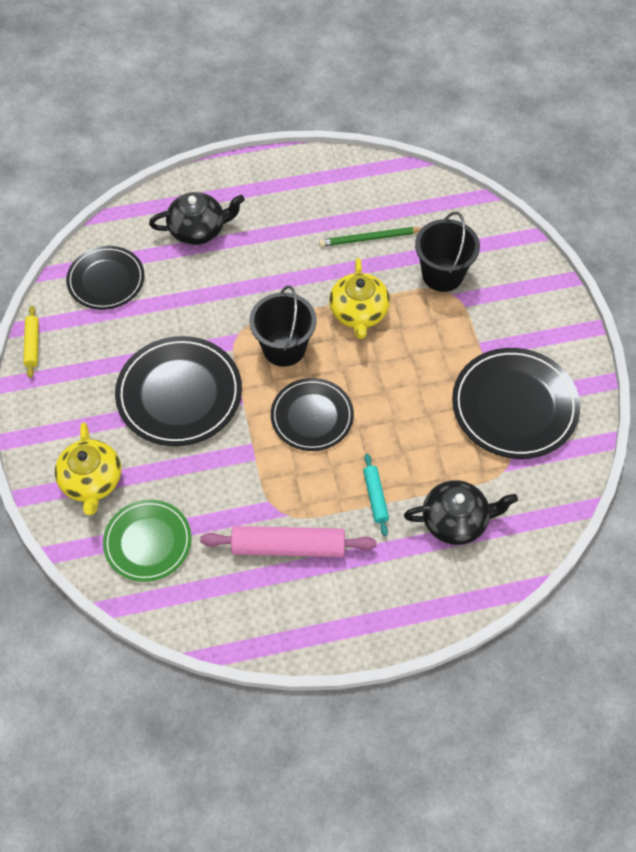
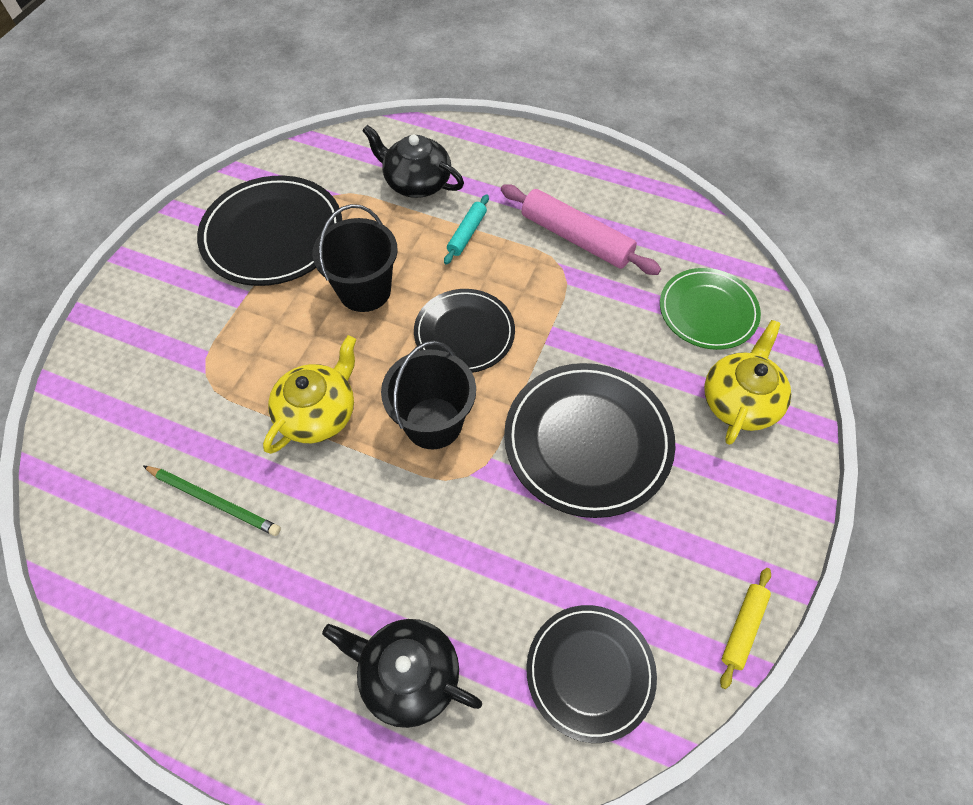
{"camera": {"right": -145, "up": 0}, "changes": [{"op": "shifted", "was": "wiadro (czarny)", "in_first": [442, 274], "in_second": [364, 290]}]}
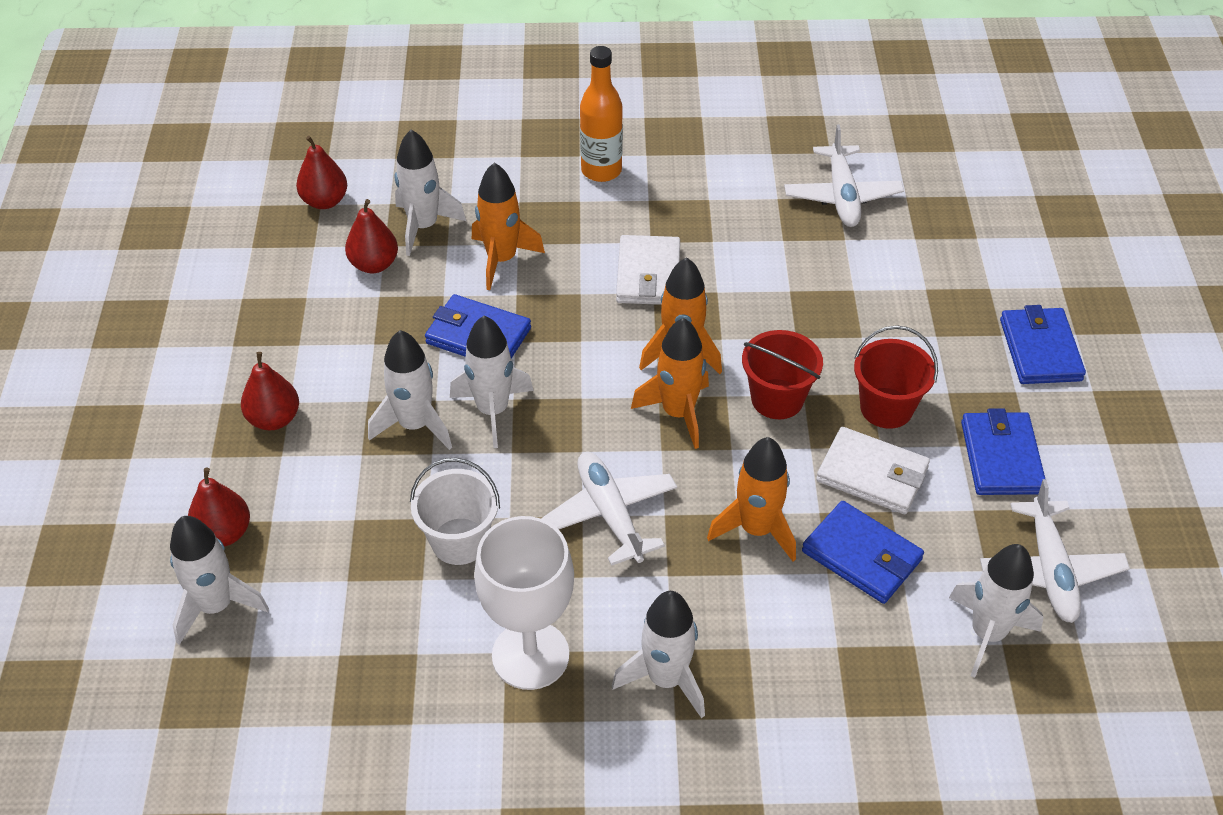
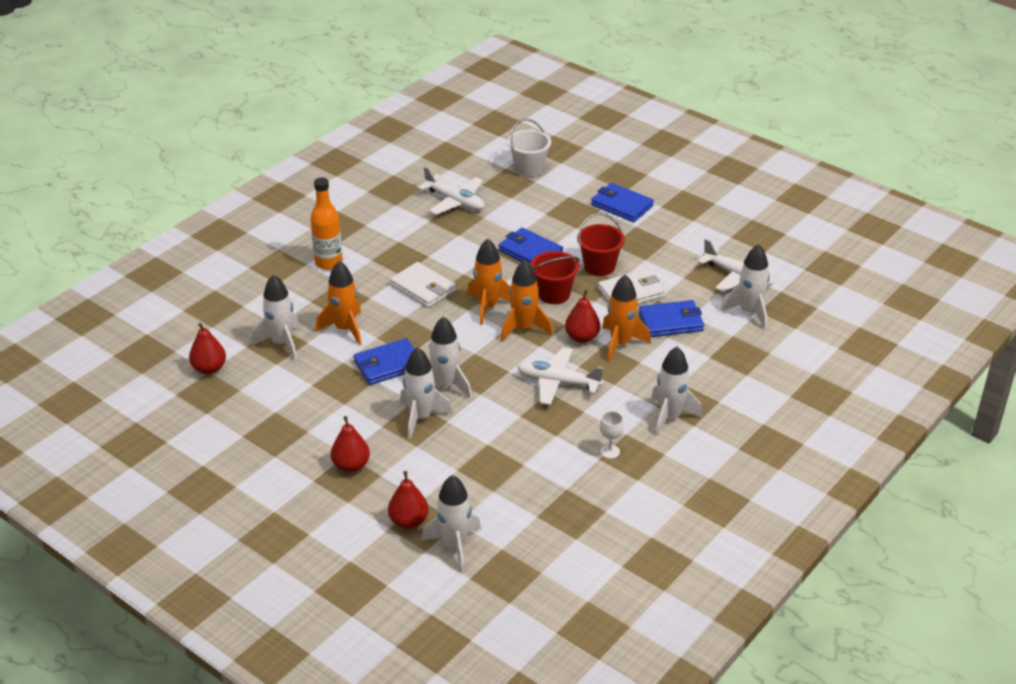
{"camera": {"right": -50, "up": -10}, "changes": [{"op": "shifted", "was": "portfel (niebieski)", "in_first": [1001, 457], "in_second": [530, 252]}, {"op": "shifted", "was": "wiadro (biały)", "in_first": [459, 541], "in_second": [529, 169]}, {"op": "shifted", "was": "gruszka (czerwony)", "in_first": [374, 264], "in_second": [582, 337]}, {"op": "scaled", "was": "kielich (biały)", "in_first": [530, 655], "in_second": [610, 451], "ratio": 0.42}]}
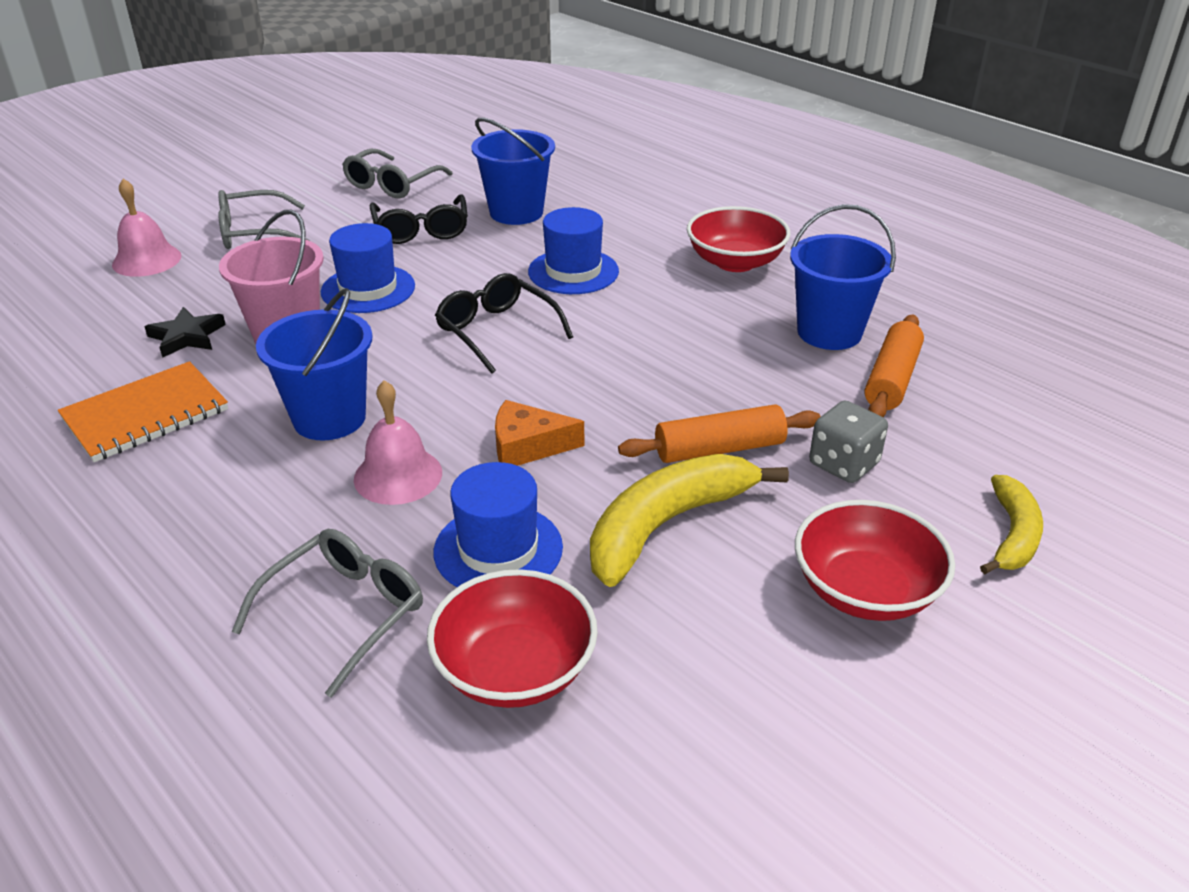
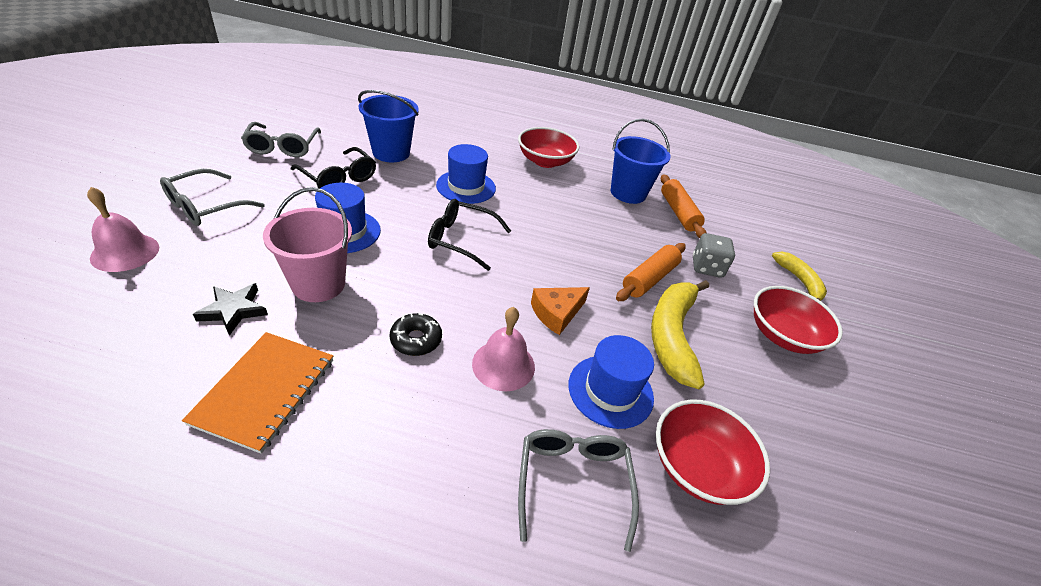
{"camera": {"right": -40, "up": 5}, "changes": [{"op": "swapped", "was": "wiadro (niebieski)", "now": "donut (czarny)", "in_first": [329, 418], "in_second": [416, 340]}]}
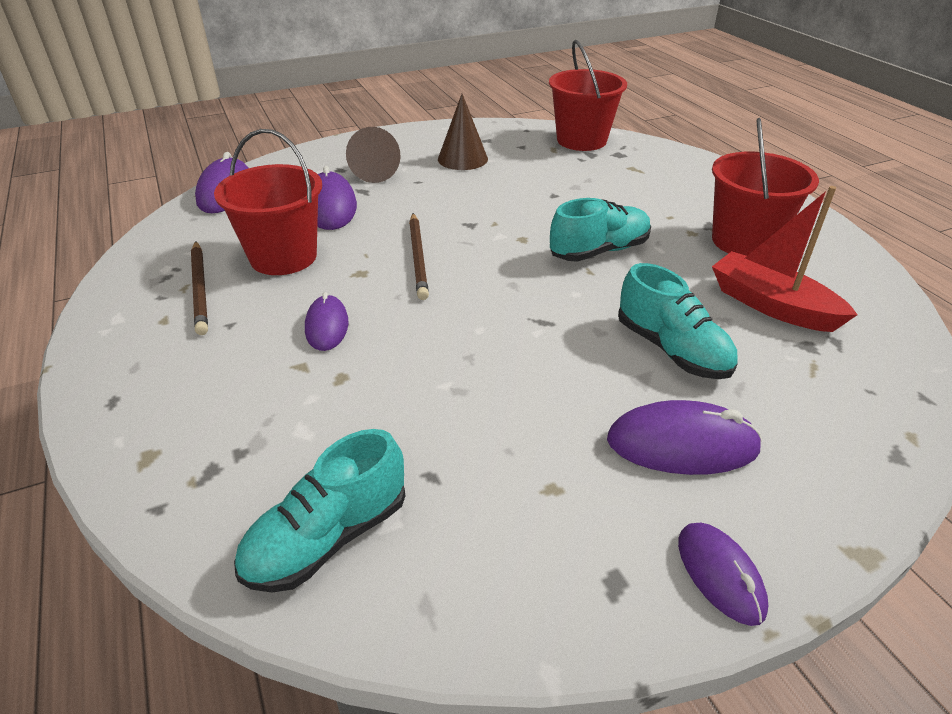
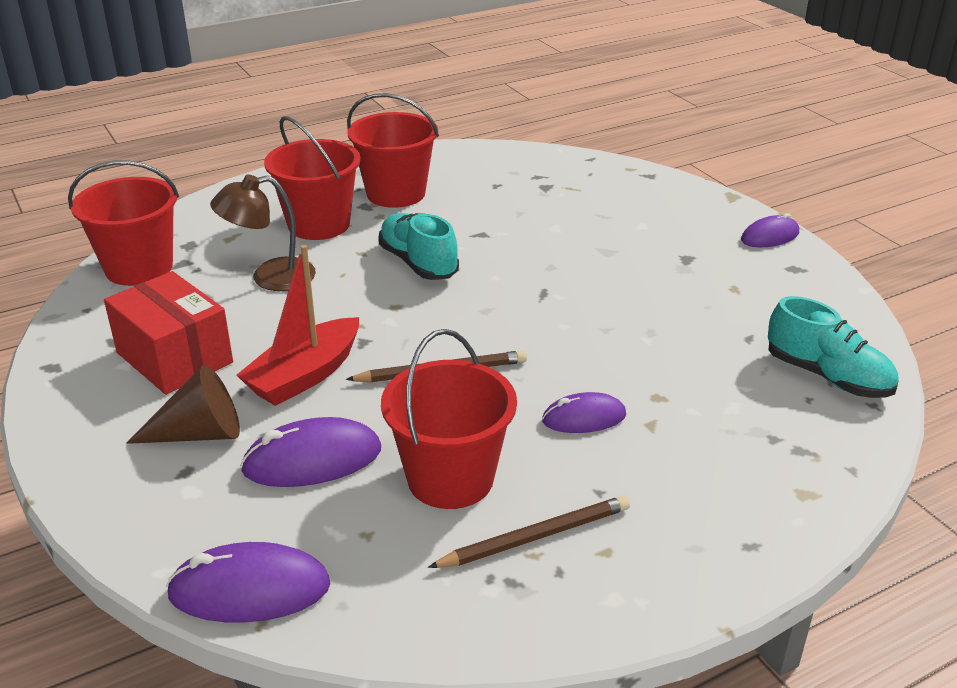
{"camera": {"right": -95, "up": -5}, "changes": [{"op": "swapped", "was": "stożek (brązowy)", "now": "pudełko (czerwony)", "in_first": [462, 159], "in_second": [174, 357]}, {"op": "new", "now": "lampka (brązowy)", "in_second": [270, 277]}, {"op": "shifted", "was": "łódka (czerwony)", "in_first": [771, 305], "in_second": [305, 375]}, {"op": "new", "now": "wiadro (czerwony)", "in_second": [319, 224]}, {"op": "gone", "was": "myszka (fioletowy)", "in_first": [682, 444]}, {"op": "gone", "was": "but (turkusowy)", "in_first": [671, 349]}]}
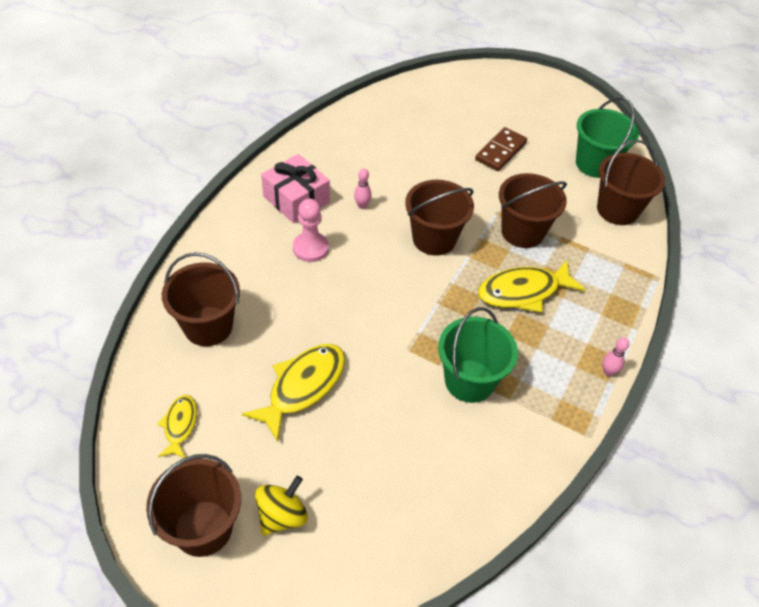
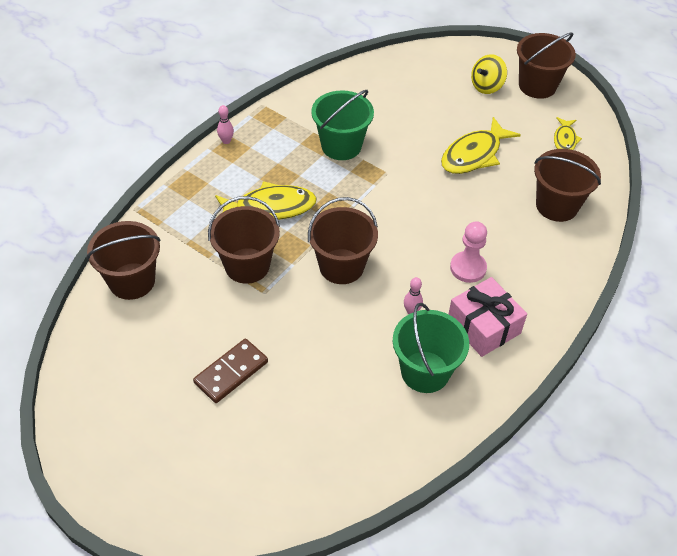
{"camera": {"right": -170, "up": 0}, "changes": [{"op": "shifted", "was": "wiadro (zielony)", "in_first": [595, 164], "in_second": [425, 372]}]}
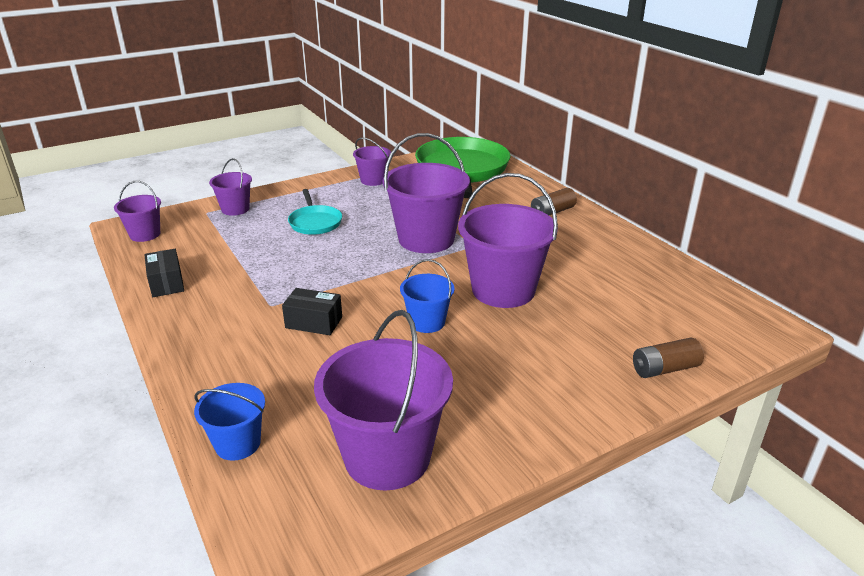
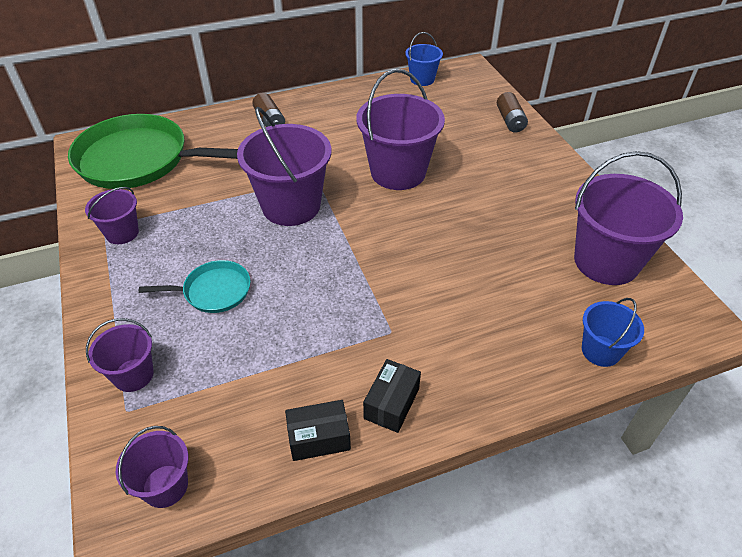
{"camera": {"right": -80, "up": 15}, "changes": [{"op": "shifted", "was": "pudełko (czarny)", "in_first": [314, 322], "in_second": [391, 403]}, {"op": "shifted", "was": "wiadro (niebieski)", "in_first": [427, 322], "in_second": [422, 79]}]}
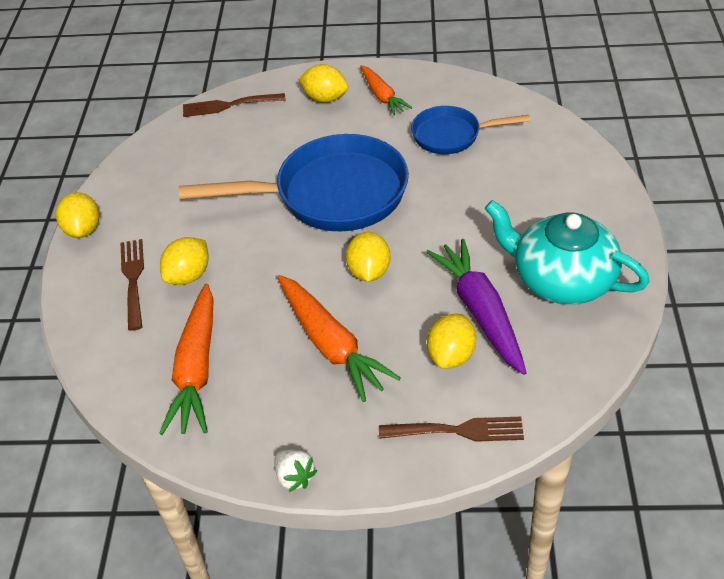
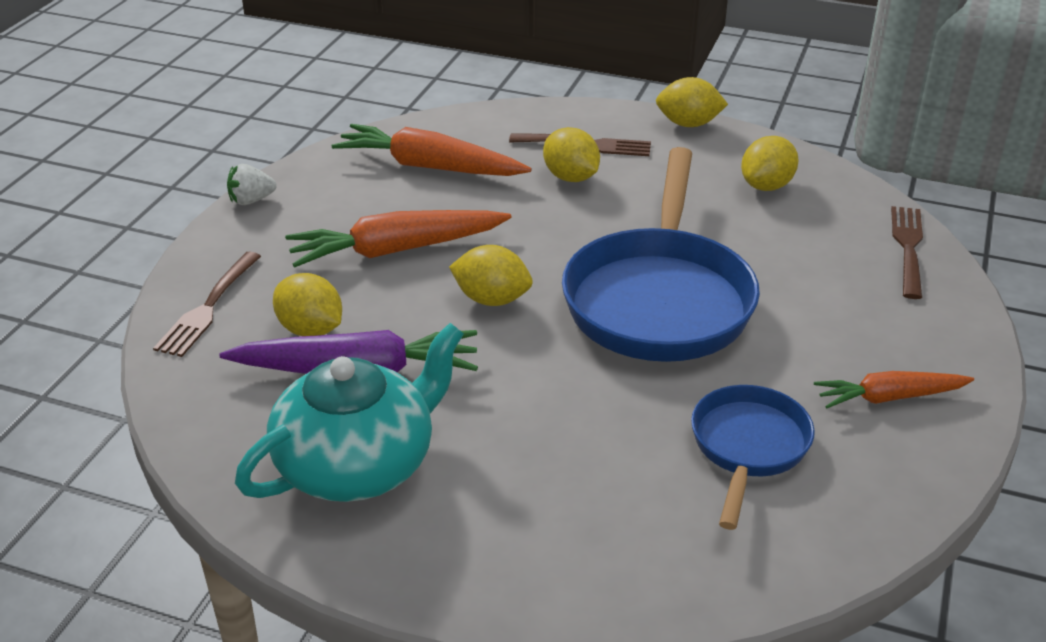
{"camera": {"right": 105, "up": -10}, "changes": [{"op": "shifted", "was": "cytryna (żółty)", "in_first": [325, 98], "in_second": [766, 186]}]}
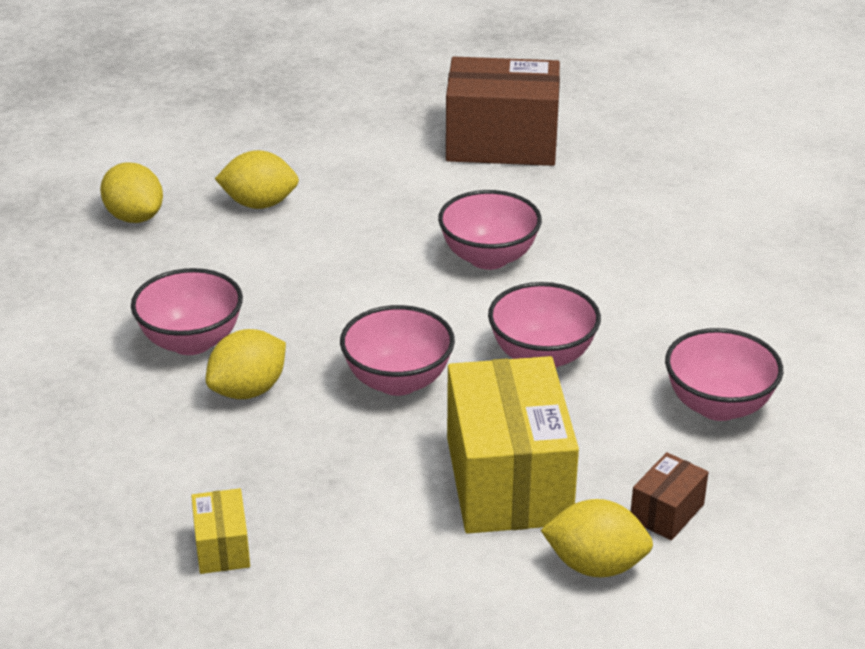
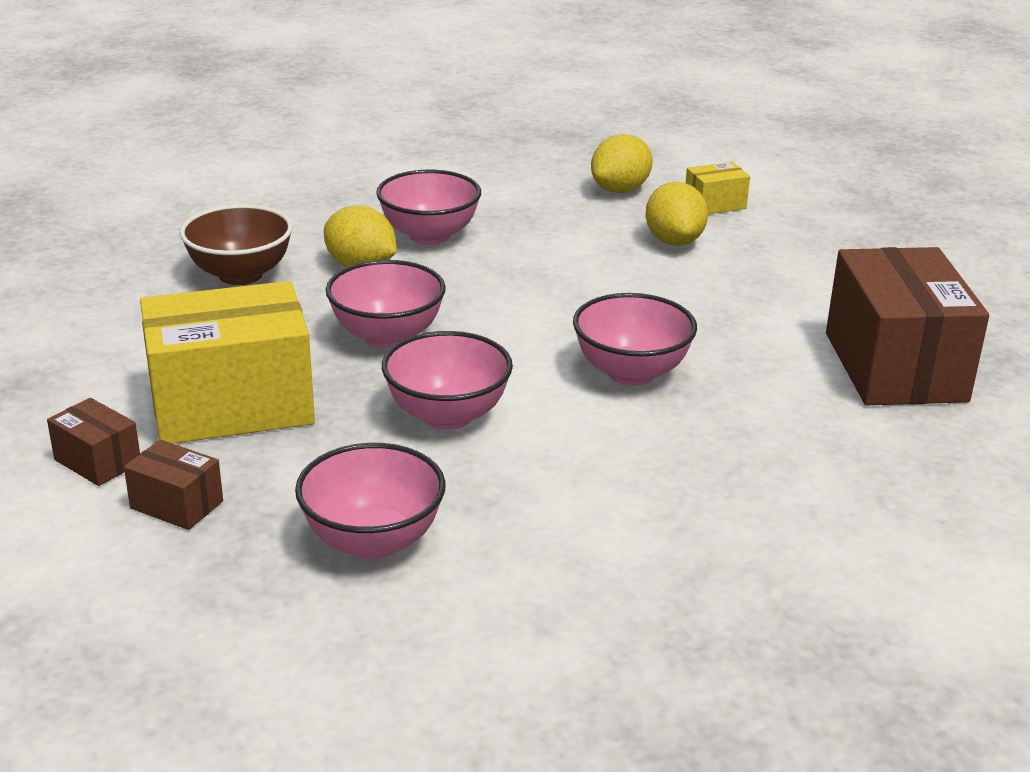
{"camera": {"right": 80, "up": -5}, "changes": [{"op": "swapped", "was": "cytryna (żółty)", "now": "pudełko (brązowy)", "in_first": [595, 565], "in_second": [97, 461]}, {"op": "new", "now": "miska (brązowy)", "in_second": [240, 275]}, {"op": "shifted", "was": "pudełko (żółty)", "in_first": [222, 547], "in_second": [715, 204]}]}
